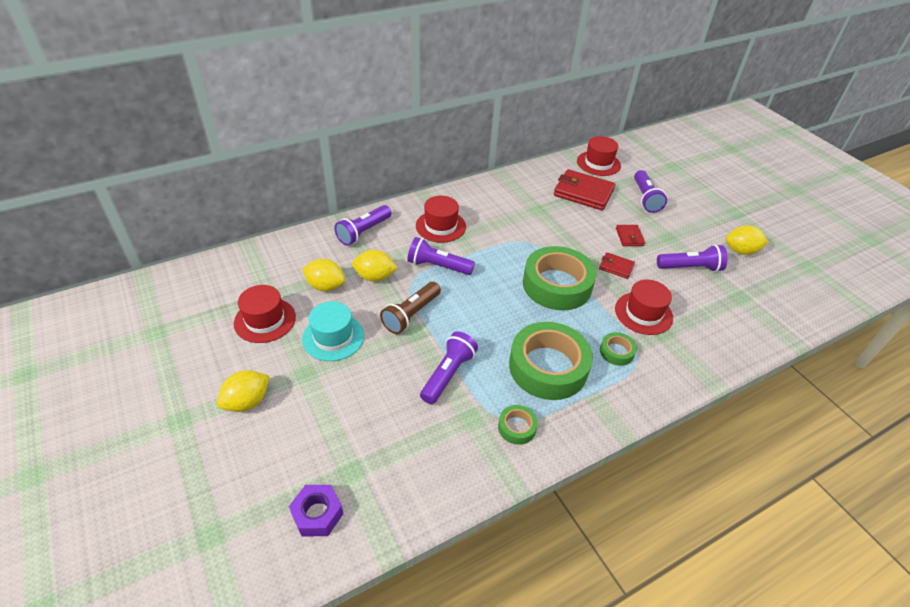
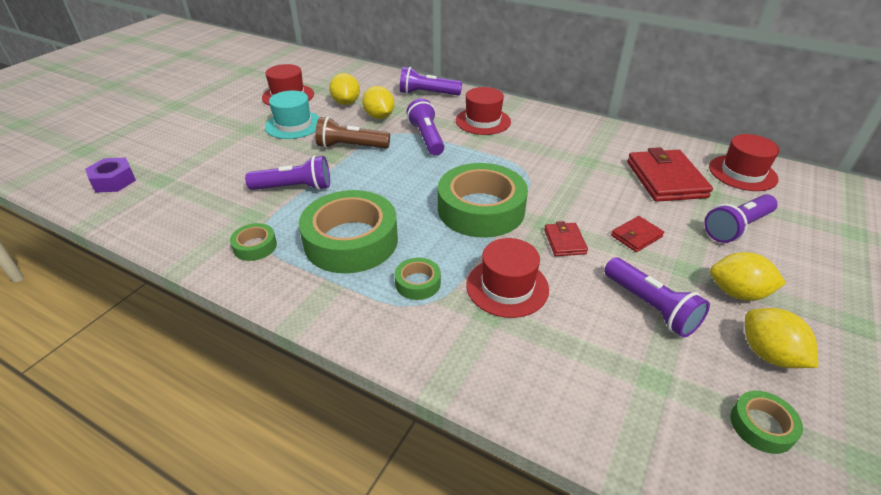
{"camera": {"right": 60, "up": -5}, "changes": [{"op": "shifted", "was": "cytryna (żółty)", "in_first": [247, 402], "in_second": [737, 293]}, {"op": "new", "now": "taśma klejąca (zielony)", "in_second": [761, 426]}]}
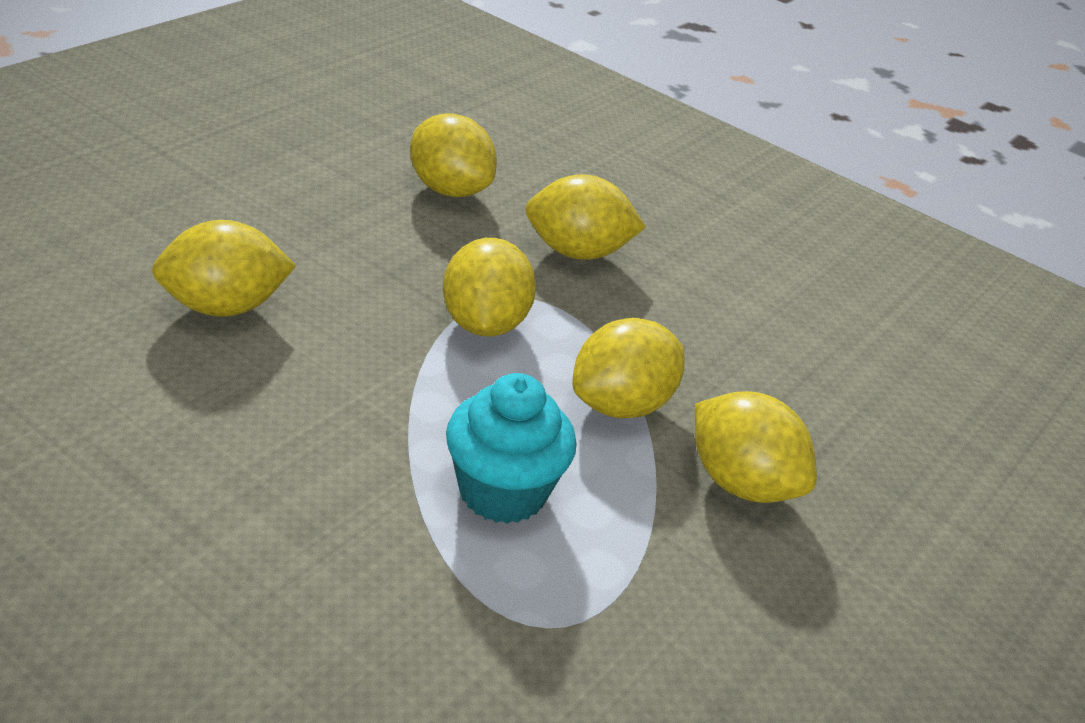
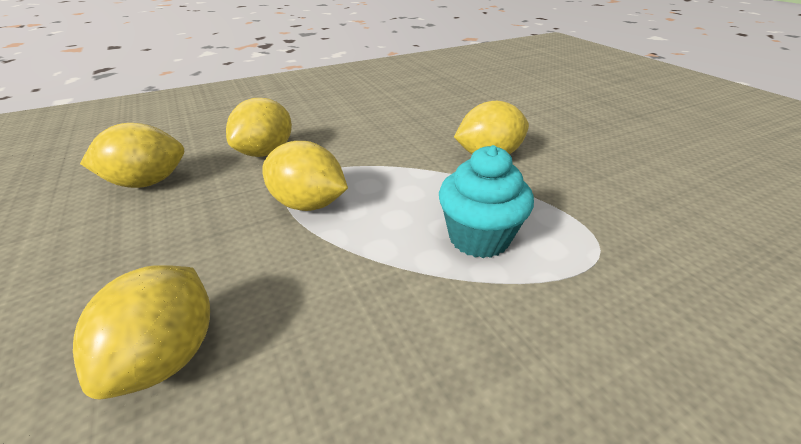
{"camera": {"right": -60, "up": 0}, "changes": [{"op": "gone", "was": "cytryna (żółty)", "in_first": [621, 405]}]}
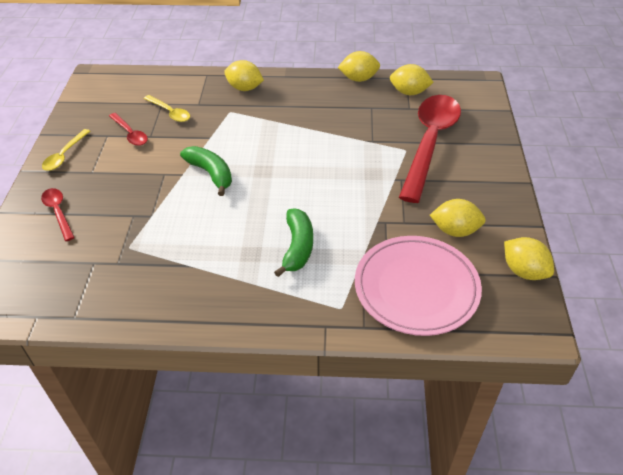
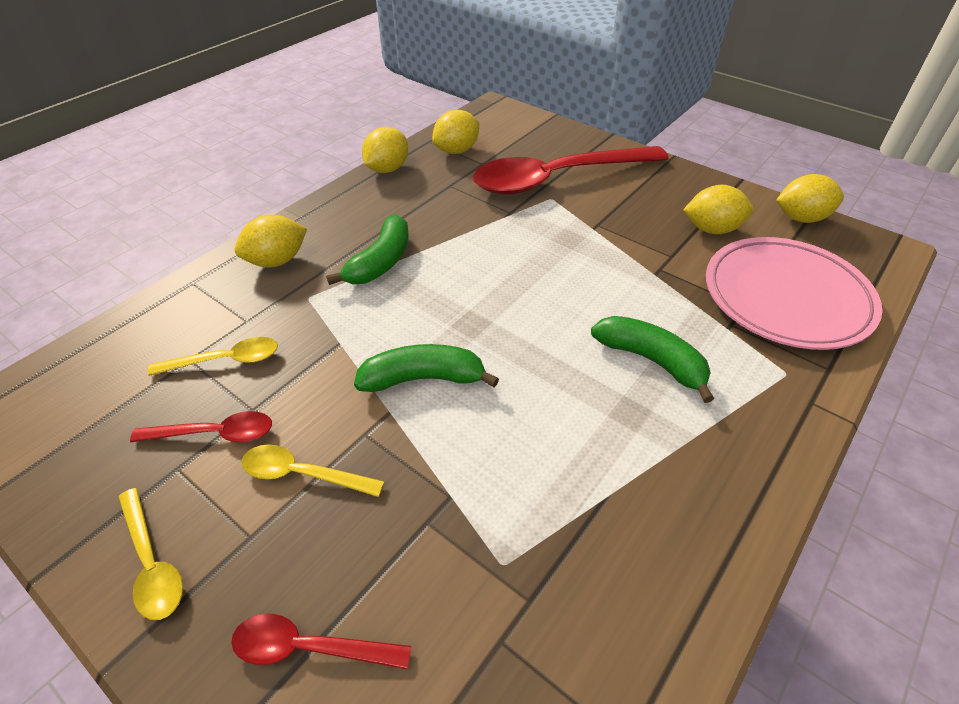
{"camera": {"right": -55, "up": 0}, "changes": [{"op": "new", "now": "łyżka (żółty)", "in_second": [303, 474]}, {"op": "new", "now": "banan (zielony)", "in_second": [381, 262]}, {"op": "rotated", "was": "łyżka (czerwony)", "in_first": [430, 143], "in_second": [557, 178], "clockwise": -75}, {"op": "rotated", "was": "cytryna (żółty)", "in_first": [455, 230], "in_second": [712, 229], "clockwise": 45}]}
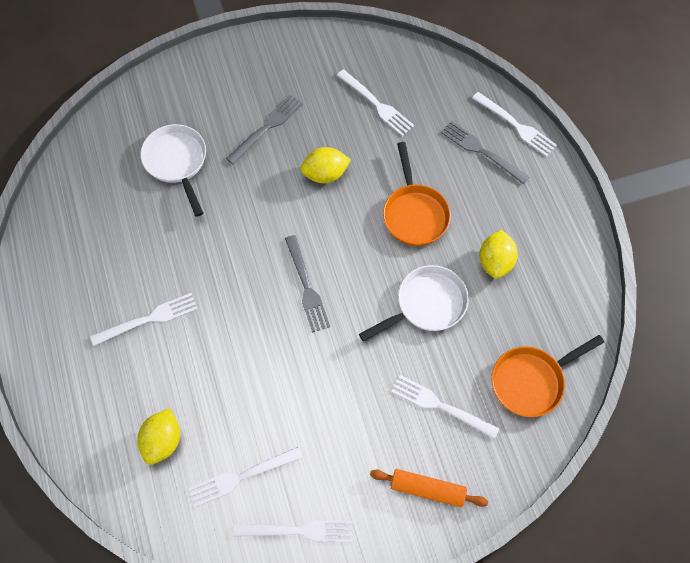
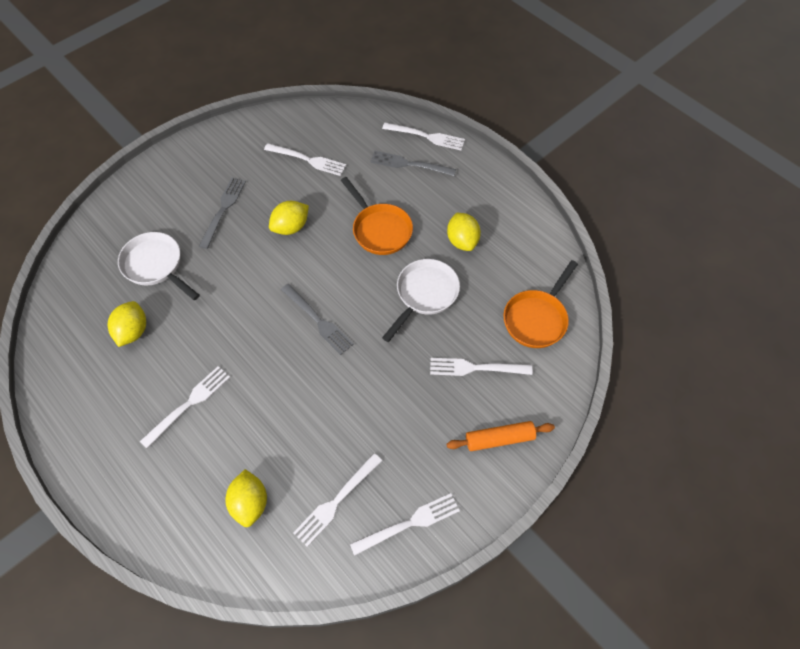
{"camera": {"right": -25, "up": -5}, "changes": [{"op": "new", "now": "cytryna (żółty)", "in_second": [133, 331]}]}
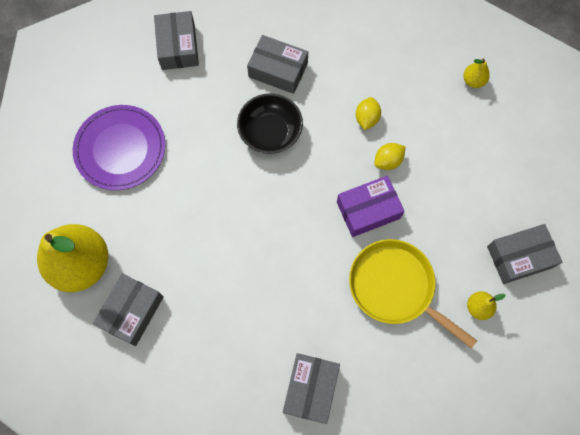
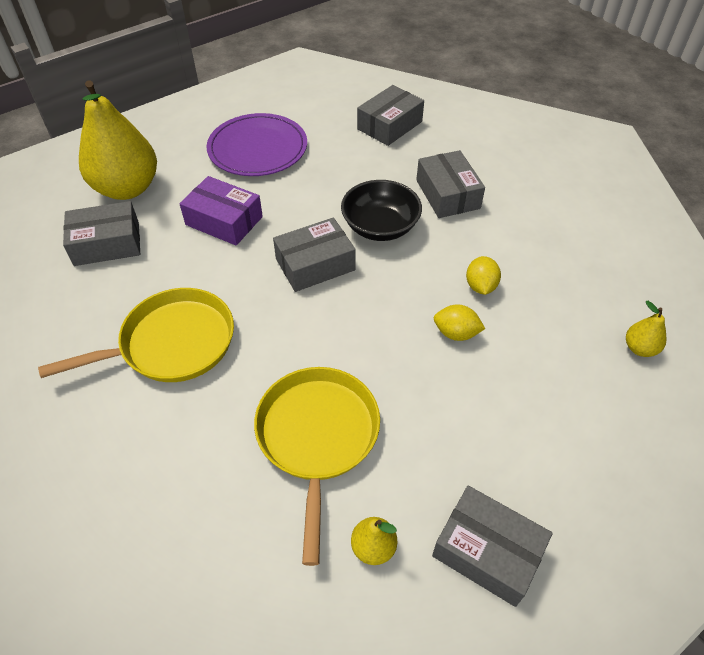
{"camera": {"right": 50, "up": -20}, "changes": [{"op": "new", "now": "patelnia (żółty)", "in_second": [172, 343]}, {"op": "shifted", "was": "pudełko (fioletowy)", "in_first": [368, 210], "in_second": [224, 221]}, {"op": "shifted", "was": "pudełko (szary)", "in_first": [310, 389], "in_second": [315, 264]}, {"op": "rotated", "was": "cytryna (żółty)", "in_first": [366, 118], "in_second": [480, 286], "clockwise": -60}]}
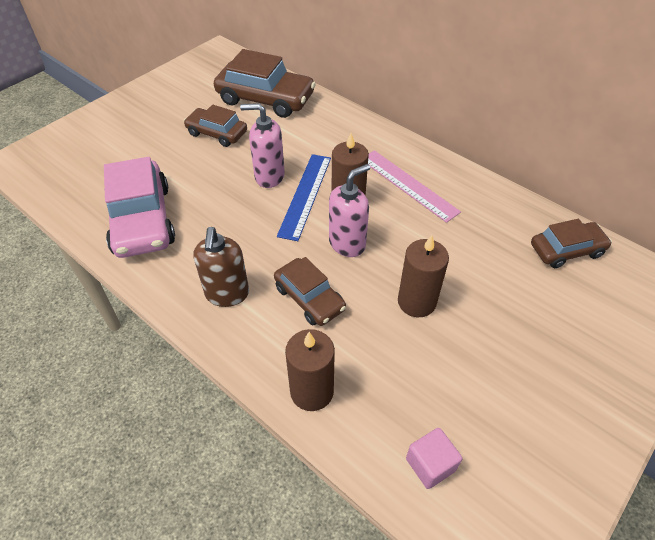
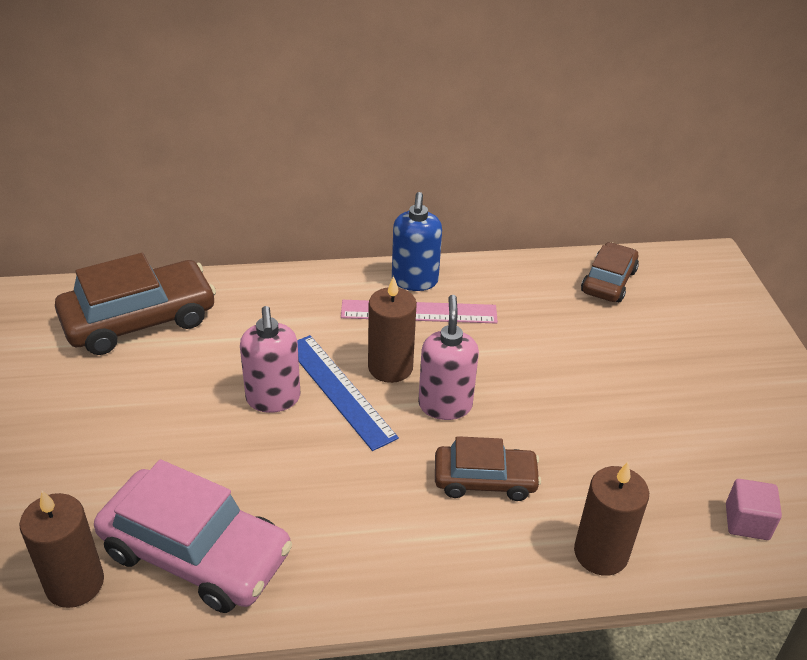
{"camera": {"right": -50, "up": -10}, "changes": [{"op": "shifted", "was": "świeca (brązowy)", "in_first": [416, 302], "in_second": [75, 583]}, {"op": "rotated", "was": "dozownik mydła (różowy)", "in_first": [269, 176], "in_second": [273, 399], "clockwise": -60}, {"op": "new", "now": "dozownik mydła (niebieski)", "in_second": [414, 281]}, {"op": "gone", "was": "samochód (brązowy)", "in_first": [217, 133]}, {"op": "gone", "was": "dozownik mydła (brązowy)", "in_first": [227, 294]}]}
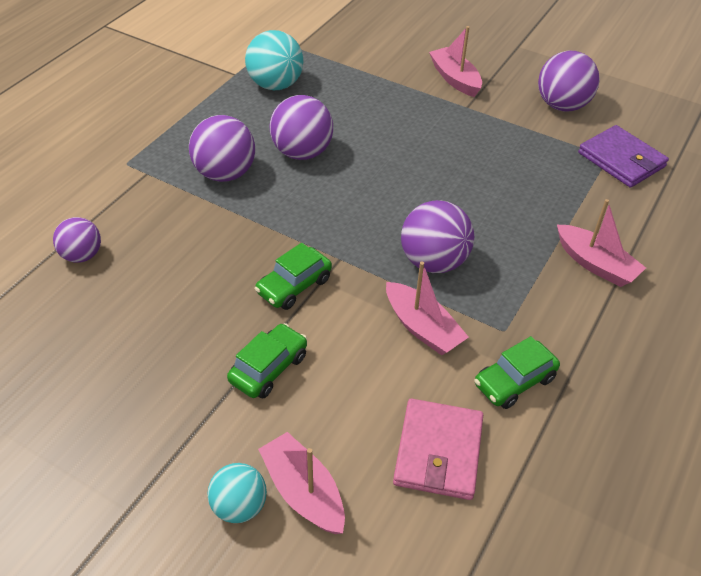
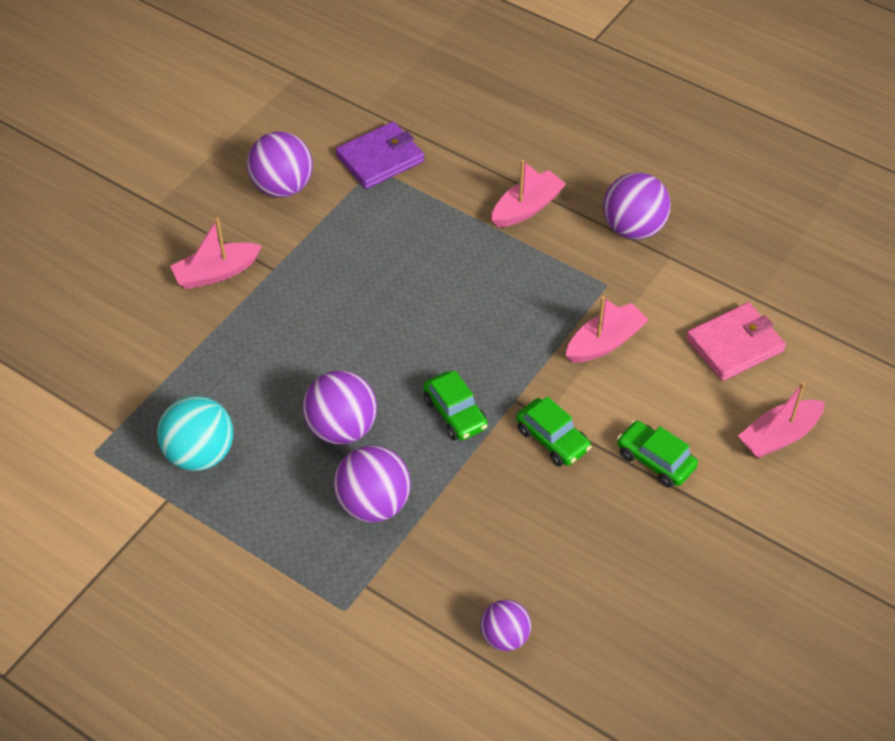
{"camera": {"right": -85, "up": 5}, "changes": [{"op": "shifted", "was": "samochód (zielony)", "in_first": [514, 381], "in_second": [455, 413]}, {"op": "shifted", "was": "piłka (fioletowy)", "in_first": [433, 262], "in_second": [633, 228]}, {"op": "rotated", "was": "portfel (różowy)", "in_first": [438, 451], "in_second": [734, 345], "clockwise": -45}, {"op": "gone", "was": "piłka (turkusowy)", "in_first": [239, 506]}]}
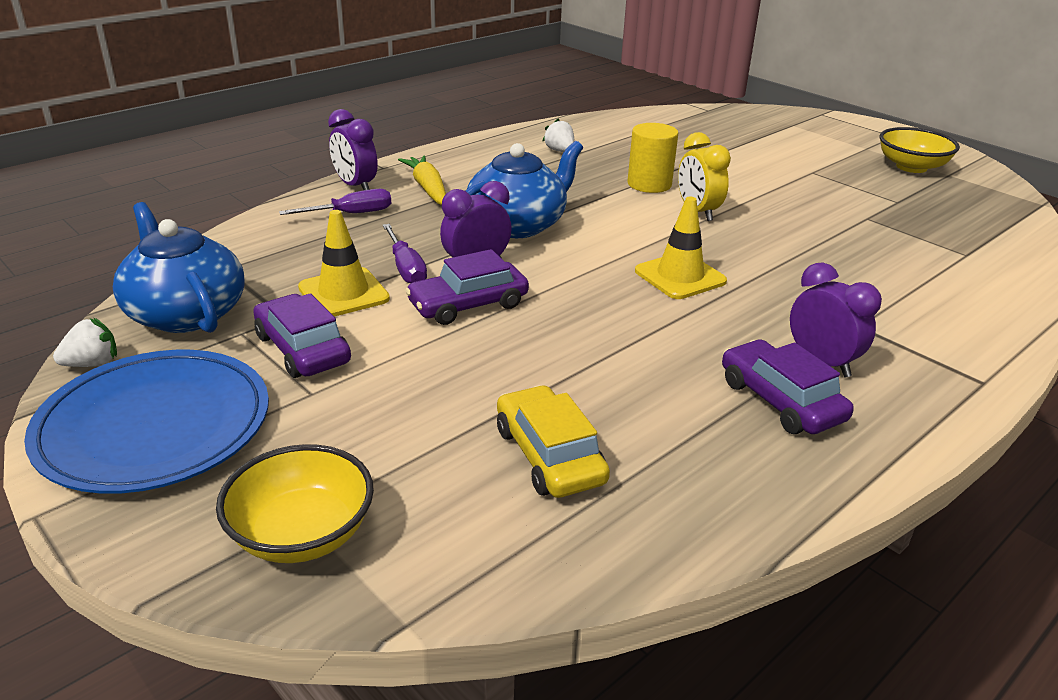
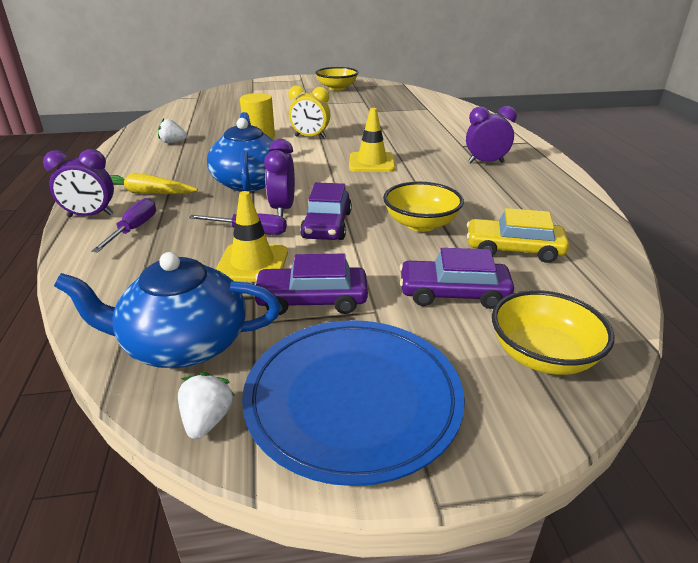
{"camera": {"right": -55, "up": 0}, "changes": [{"op": "new", "now": "miska (żółty)", "in_second": [421, 224]}, {"op": "shifted", "was": "samochód (fioletowy)", "in_first": [780, 400], "in_second": [453, 293]}]}
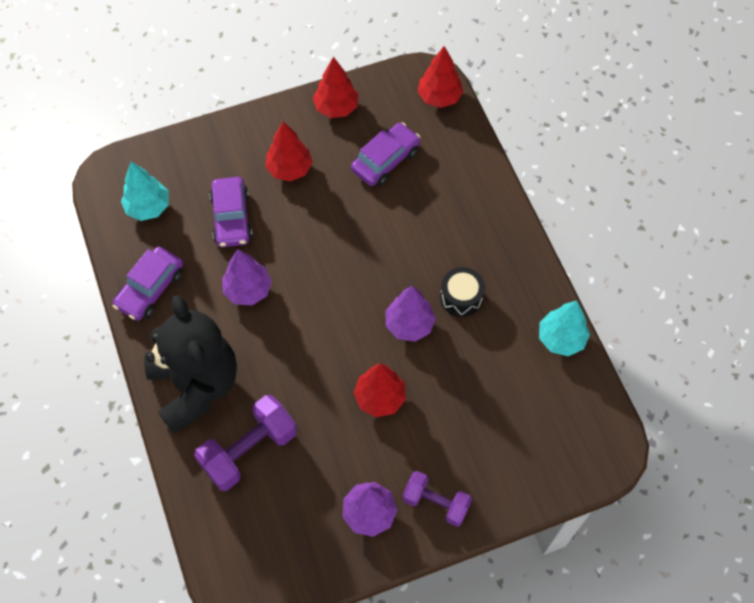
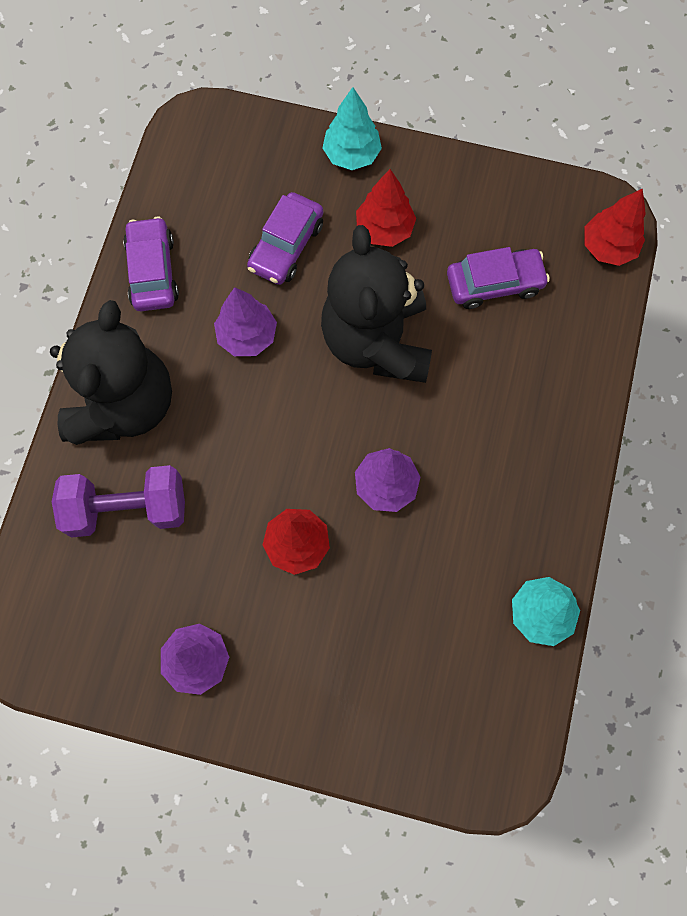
{"camera": {"right": 35, "up": 10}, "changes": [{"op": "rotated", "was": "samochód (fioletowy)", "in_first": [150, 289], "in_second": [152, 271], "clockwise": 105}, {"op": "new", "now": "miś (czarny)", "in_second": [377, 341]}, {"op": "shifted", "was": "drzewko (turkusowy)", "in_first": [148, 207], "in_second": [351, 155]}, {"op": "gone", "was": "drzewko (czerwony)", "in_first": [336, 108]}, {"op": "gone", "was": "hantel (fioletowy)", "in_first": [436, 503]}, {"op": "gone", "was": "bęben (czarny)", "in_first": [461, 297]}]}
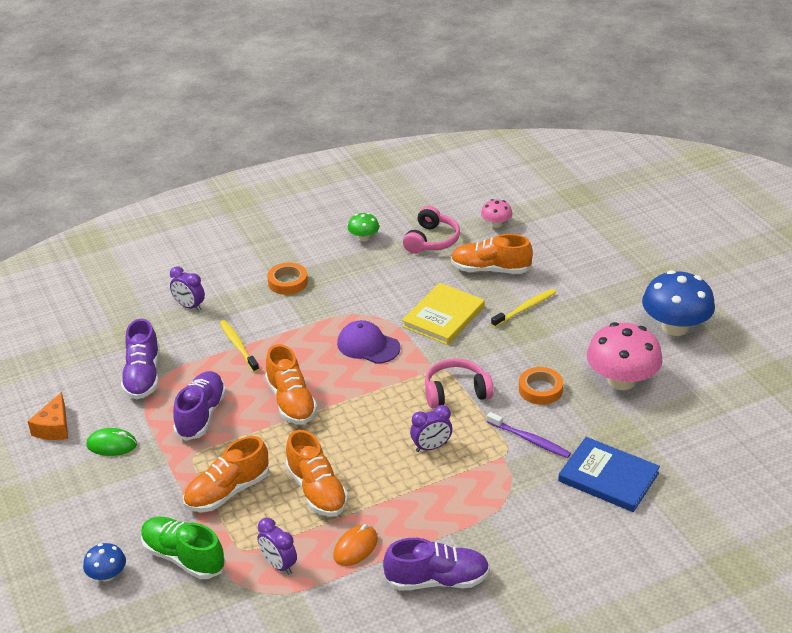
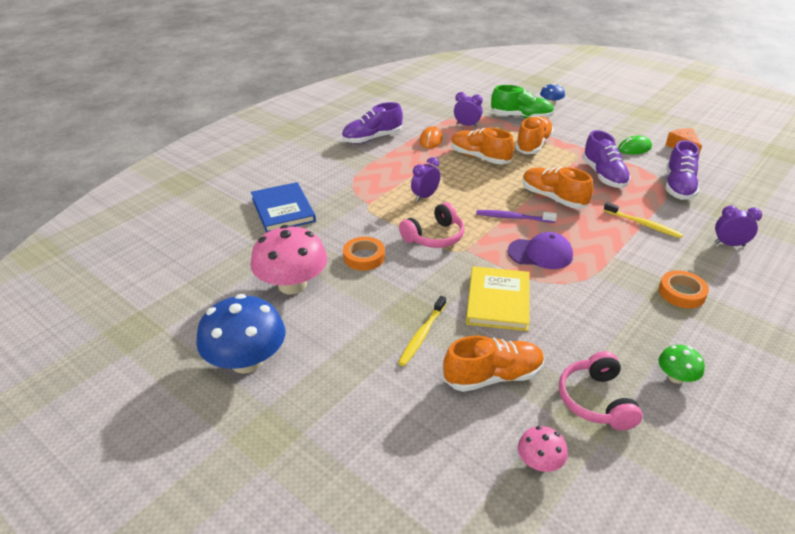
{"camera": {"right": 155, "up": 0}, "changes": [{"op": "rotated", "was": "książka (niebieski)", "in_first": [608, 477], "in_second": [283, 210], "clockwise": 60}, {"op": "shifted", "was": "szczoteczka do zębów (fioletowy)", "in_first": [530, 440], "in_second": [513, 217]}, {"op": "rotated", "was": "but (fioletowy)", "in_first": [143, 376], "in_second": [678, 187], "clockwise": -135}]}
